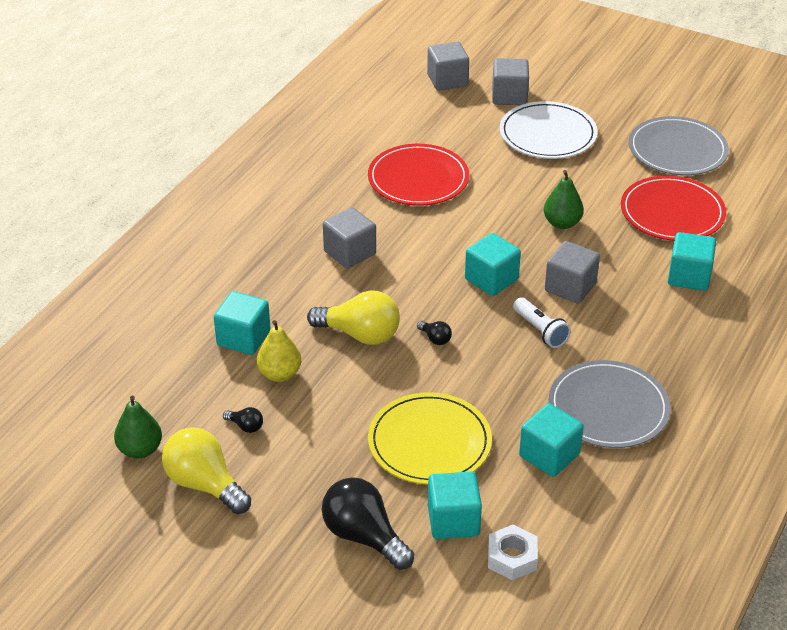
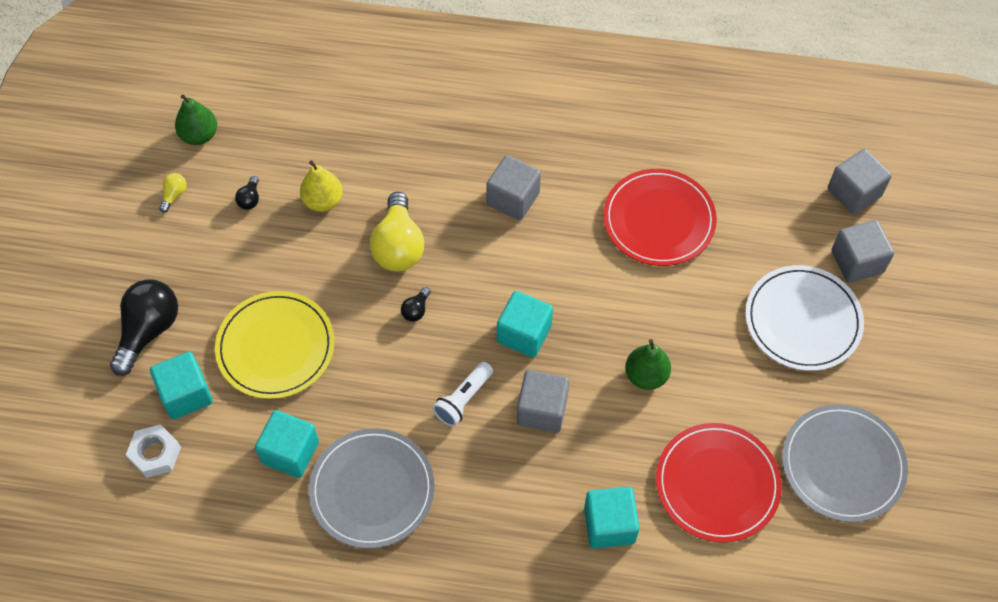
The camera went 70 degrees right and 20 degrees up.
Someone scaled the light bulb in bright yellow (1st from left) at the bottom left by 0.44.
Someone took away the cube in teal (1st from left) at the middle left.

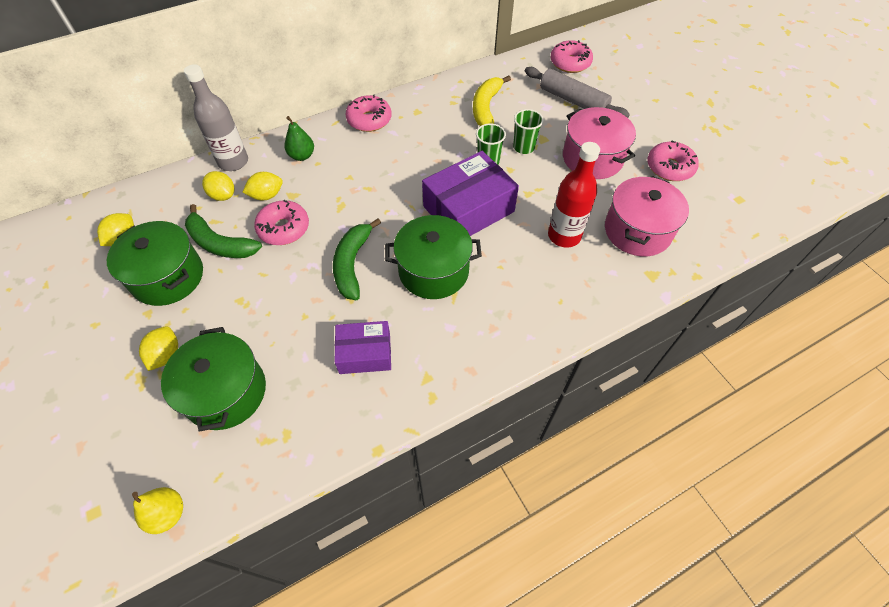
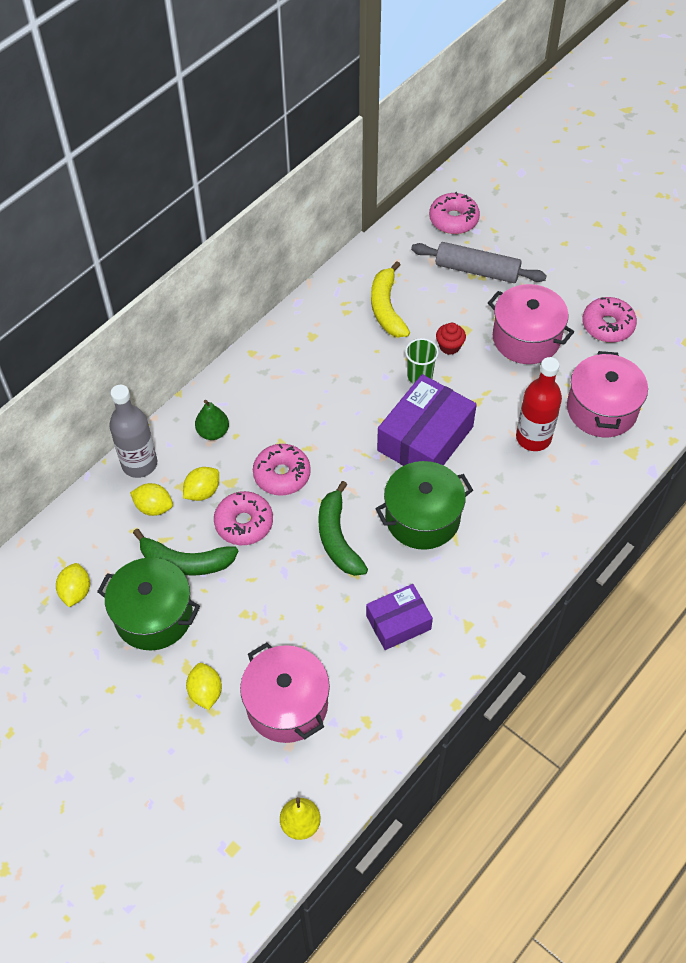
The camera went 20 degrees left and 0 degrees up.
Someone repainted the cooking pot in leaf-green (2nd from left) at the middle left, which became the cooking pot in rosy (1st from left) at the bottom centre.
Someone carried the glazed donut in rosy (2nd from left) from the top centre to the centre.
Someone swapped the tumbler in leaf-green (2nd from left) at the top centre for the fairy cake in crimson at the centre.

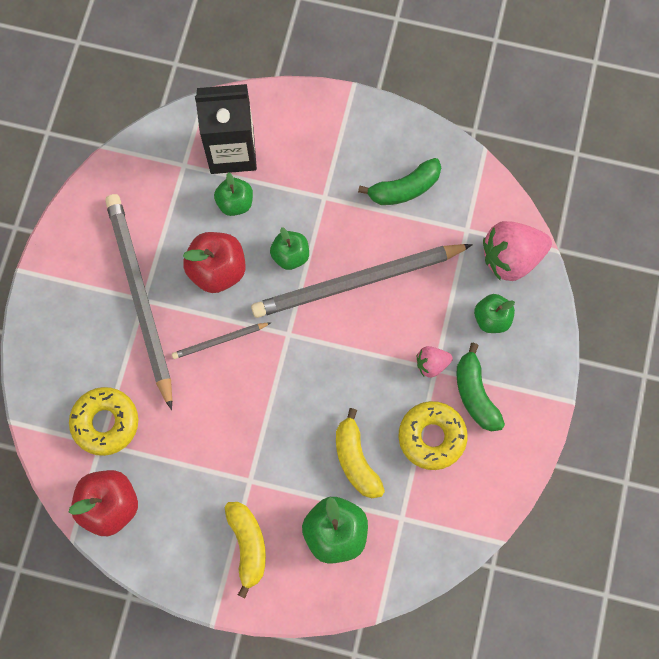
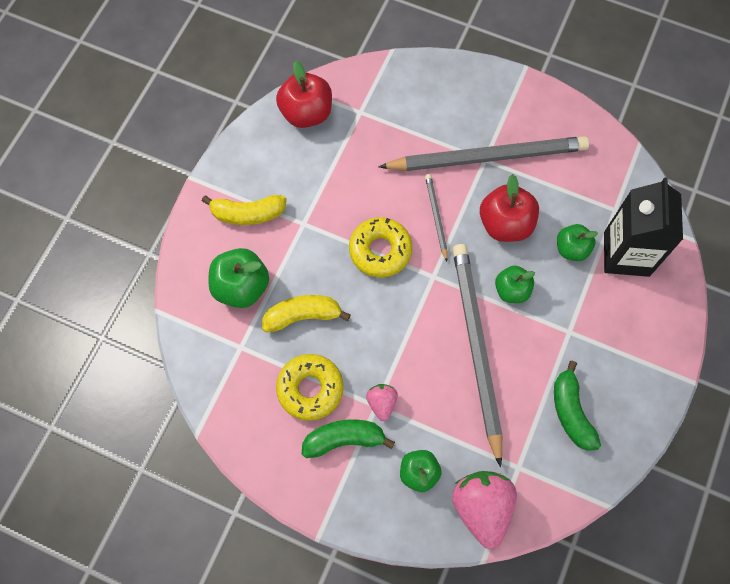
The camera went 100 degrees right and 5 degrees down.
Someone carried the glazed donut in bright yellow (1st from left in the first image) from the middle left to the centre.

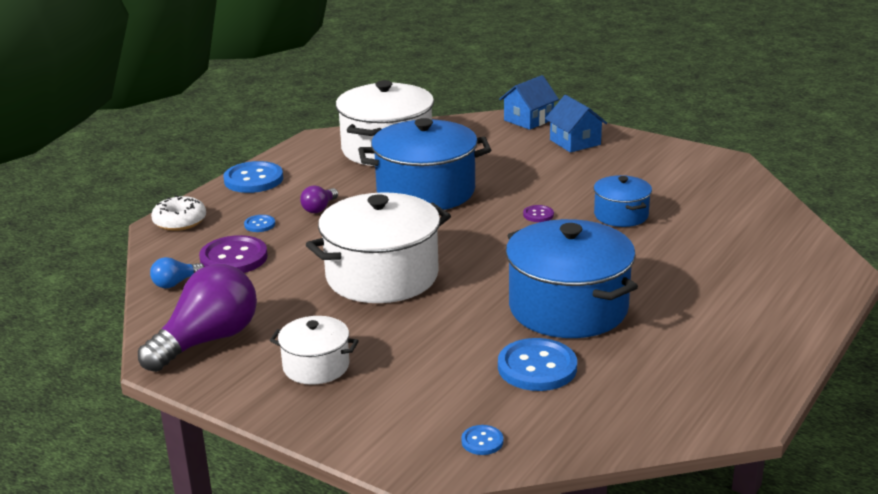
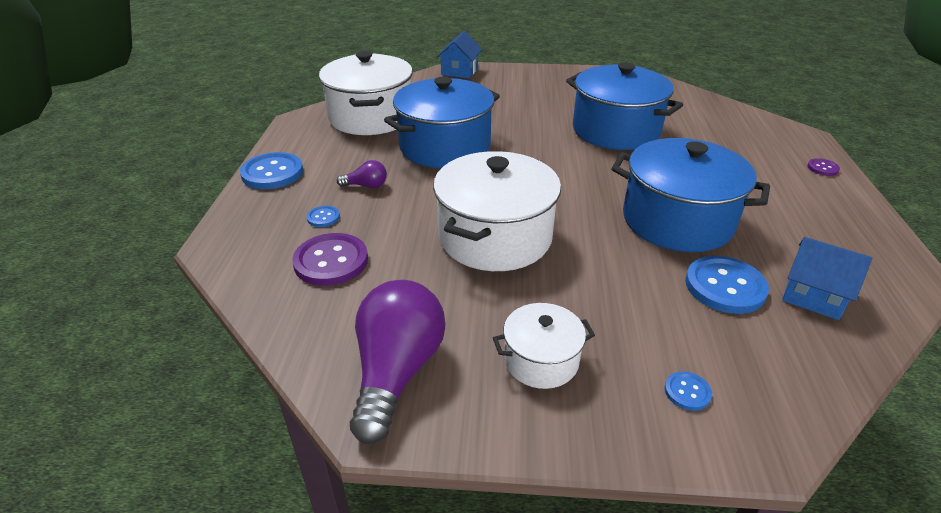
The camera went 30 degrees left and 10 degrees up.
Someone rotated the light bulb in purple (2nd from left in the first image) at the centre by 90 degrees counterclockwise.
Someone scaled the cooking pot in blue (3rd from left in the first image) at the middle right by 1.91.
Someone carried the shirt button in blue (3rd from left) from the bottom centre to the bottom right.
Someone carried the house in blue (2nd from left) from the top centre to the middle right.
Someone carried the shirt button in purple (2nd from left) from the centre to the top right.
Someone took away the light bulb in blue at the middle left.
Someone took away the glazed donut in pure white at the middle left.

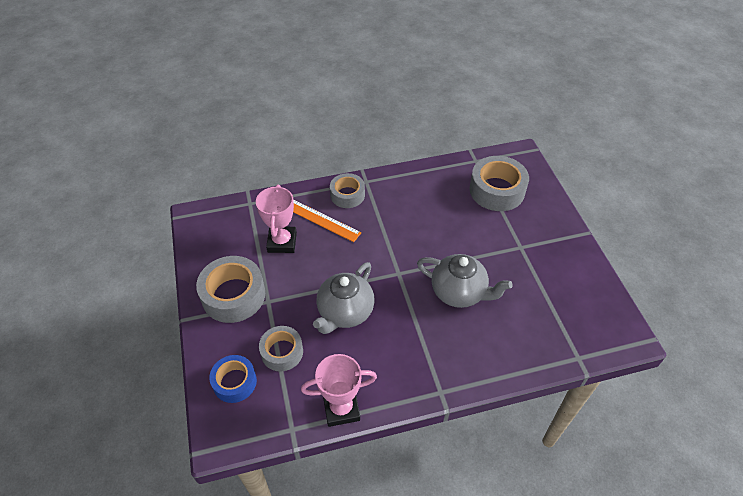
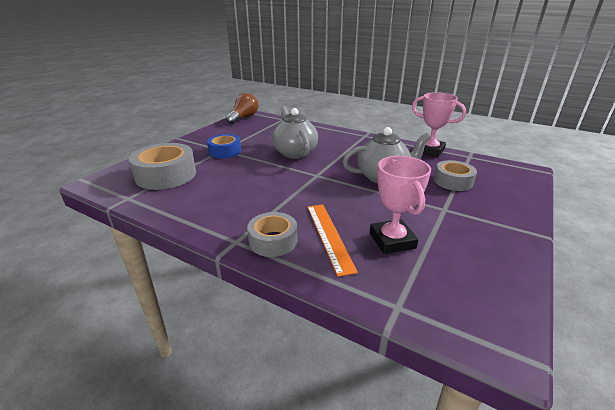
The camera went 135 degrees left and 20 degrees down.
Someone carried the tape in blue from the bottom left to the centre.
Someone put down the light bulb in russet at the top centre.
Someone rotated the award cup in rosy (1st from left) at the centre by 60 degrees counterclockwise.
Someone took away the tape in ash-grey (1st from left) at the middle left.

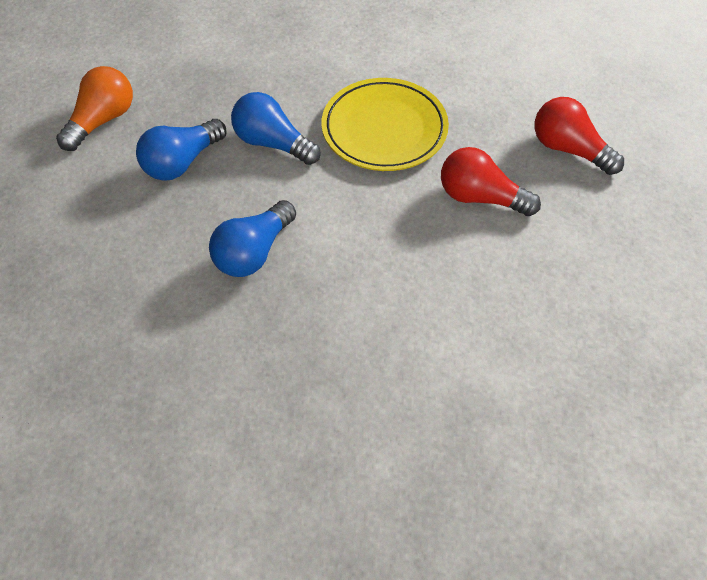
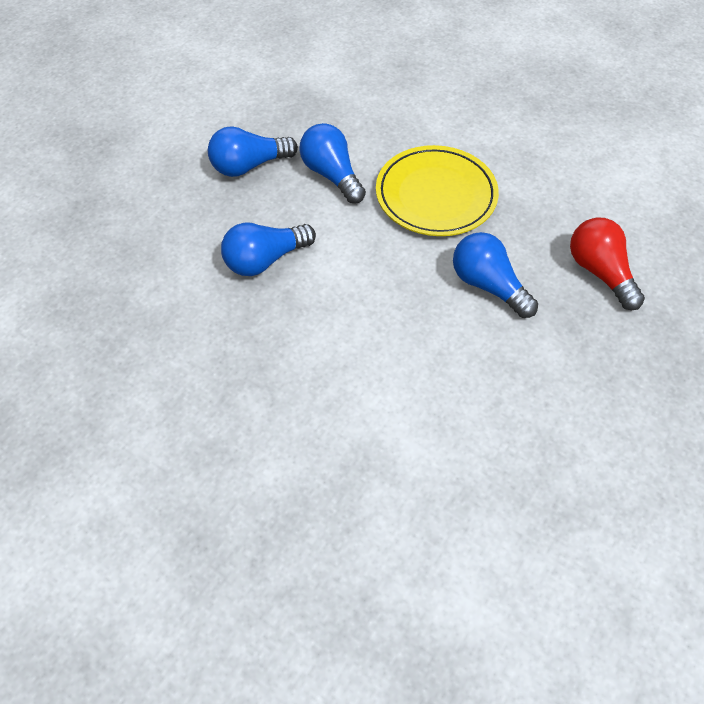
The camera went 25 degrees right and 0 degrees up.
Someone repainted the light bulb in crimson (1st from left) at the top right, which became the light bulb in blue (4th from left) at the middle right.
Someone took away the light bulb in bright orange at the top left.

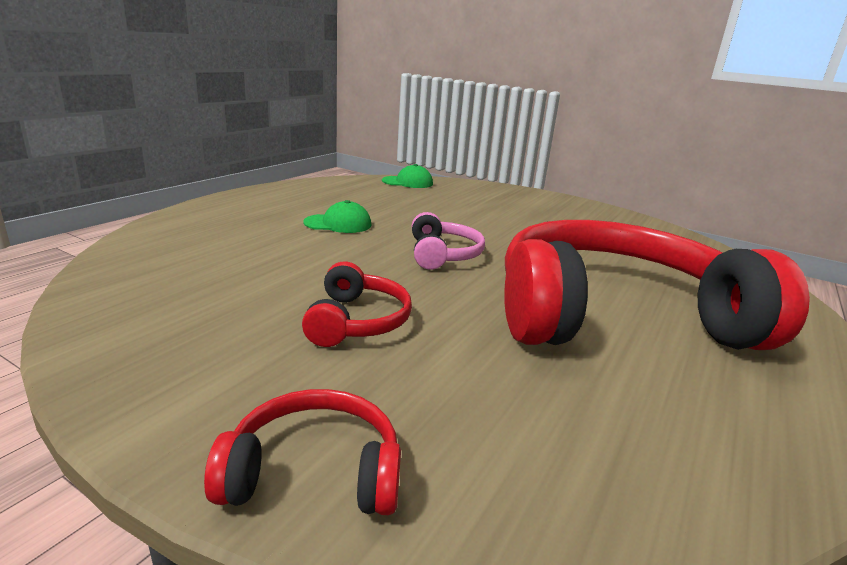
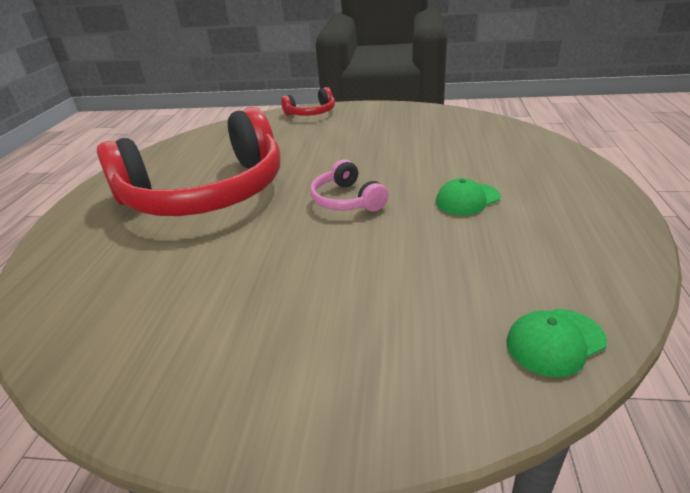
The camera went 160 degrees right and 10 degrees up.
Someone took away the headphones in crimson (2nd from left) at the centre.

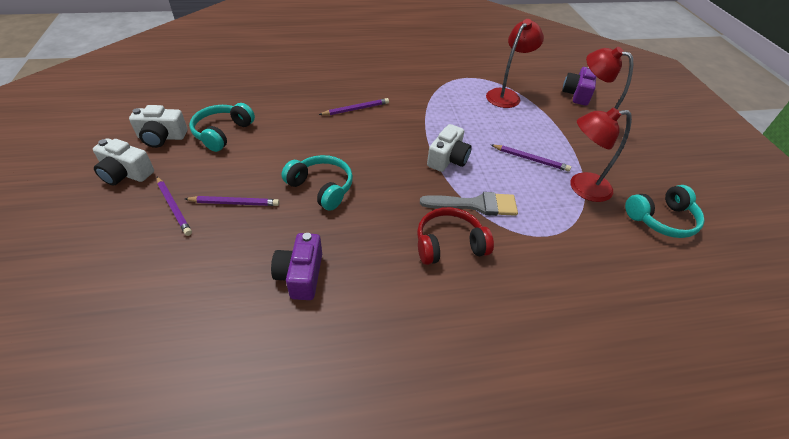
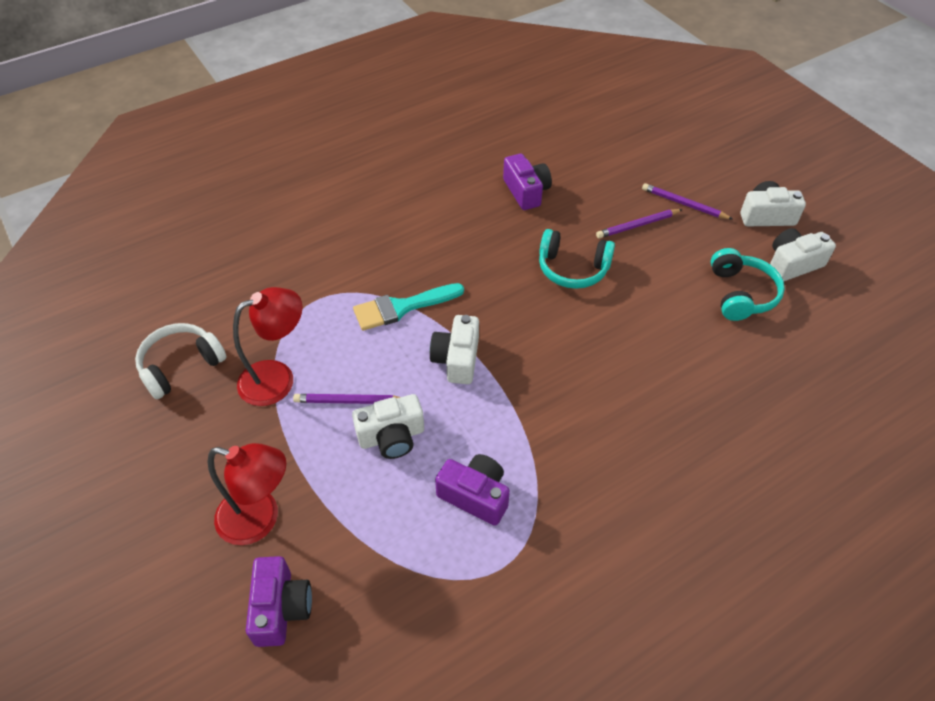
The camera went 160 degrees right and 5 degrees up.
Someone repainted the headphones in teal (3rd from left) at the middle right, which became the headphones in pure white at the middle left.
Someone put down the camera in pure white (1st from left) at the centre.
Someone repainted the paint brush in ash-grey at the centre, which became the paint brush in teal at the centre.
Someone put down the camera in purple (2nd from left) at the bottom centre.
Someone took away the wooden pencil in purple (3rd from left) at the top centre.
Someone took away the headphones in crimson at the centre.
Someone took away the desk lamp in crimson (1st from left) at the top centre.

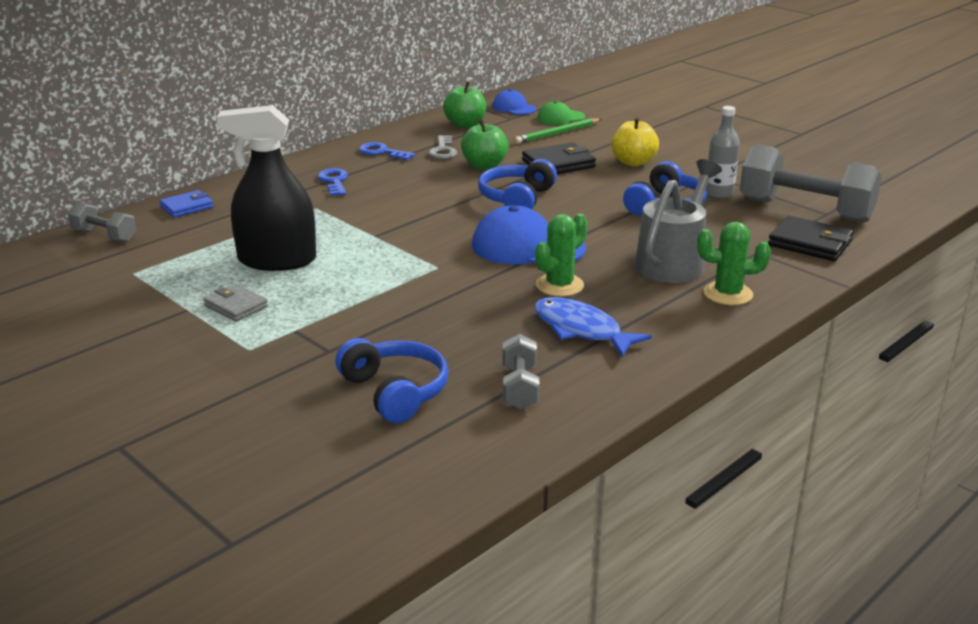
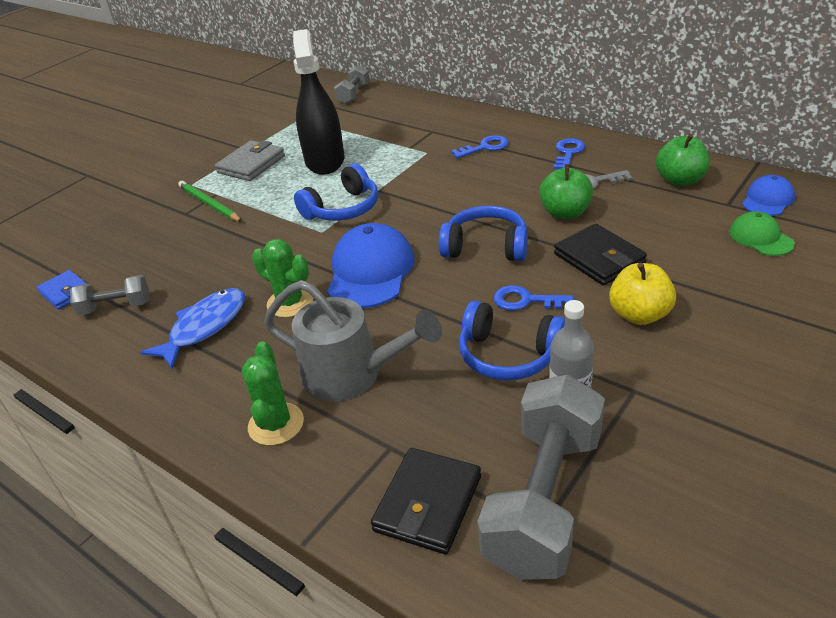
The camera went 85 degrees right and 10 degrees up.
Someone carried the wallet in blue from the top left to the middle left.
Someone carried the wooden pencil in leaf-green from the top centre to the top left.
Someone scaled the wallet in ash-grey at the middle left by 1.51.
Someone carried the headphones in blue (1st from left) from the centre to the top centre.
Someone put down the door key in blue (2nd from left) at the centre.

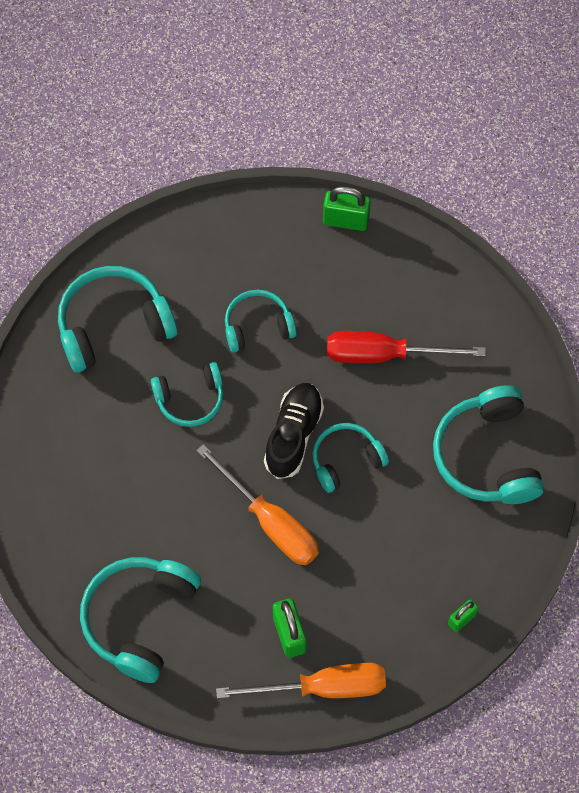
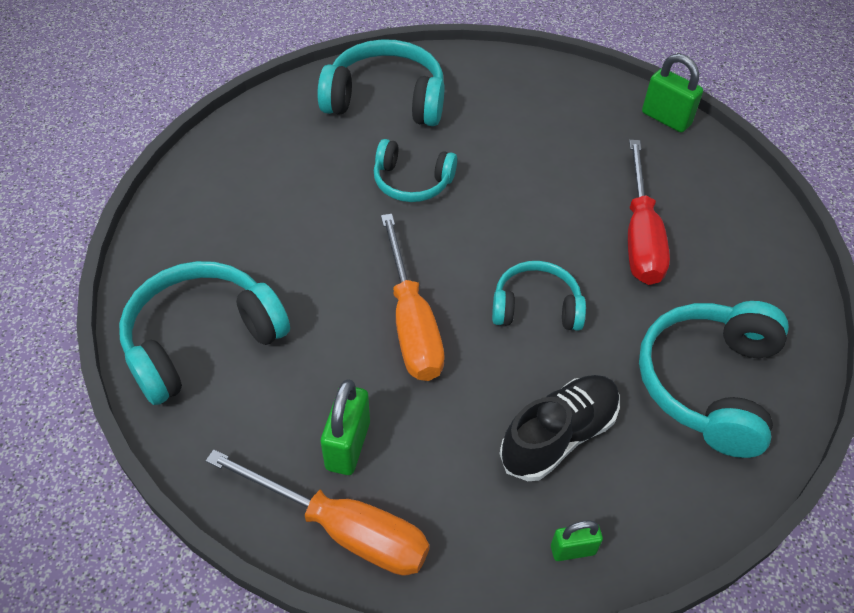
The camera went 30 degrees right and 15 degrees down.
Someone carried the sneaker in ebony from the centre to the bottom centre.
Someone rotated the screwdriver in crimson at the middle right by 120 degrees counterclockwise.
Someone took away the headphones in teal (4th from left) at the centre.

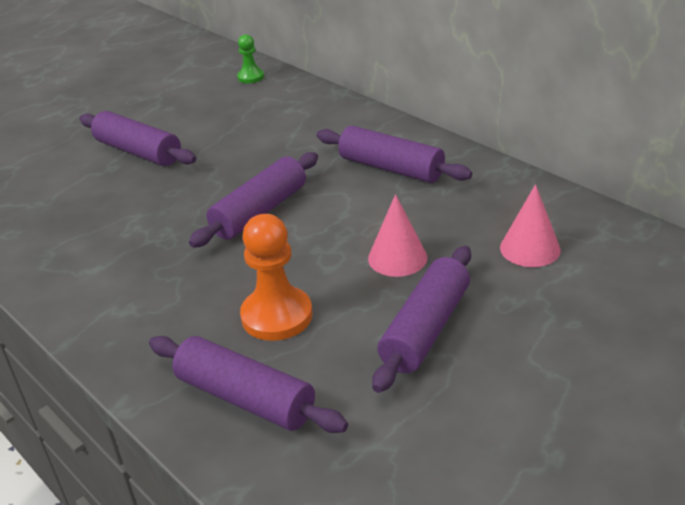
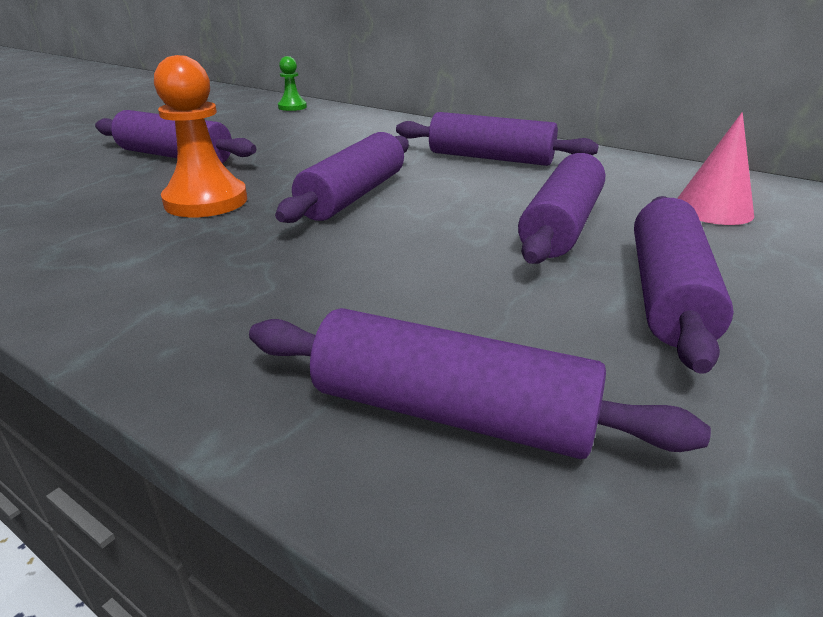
The camera went 15 degrees left and 5 degrees down.
Someone carried the pawn in bright orange from the centre to the top left.
Someone swapped the cone in rosy (1st from left) at the centre for the rolling pin in purple (5th from left) at the middle right.

